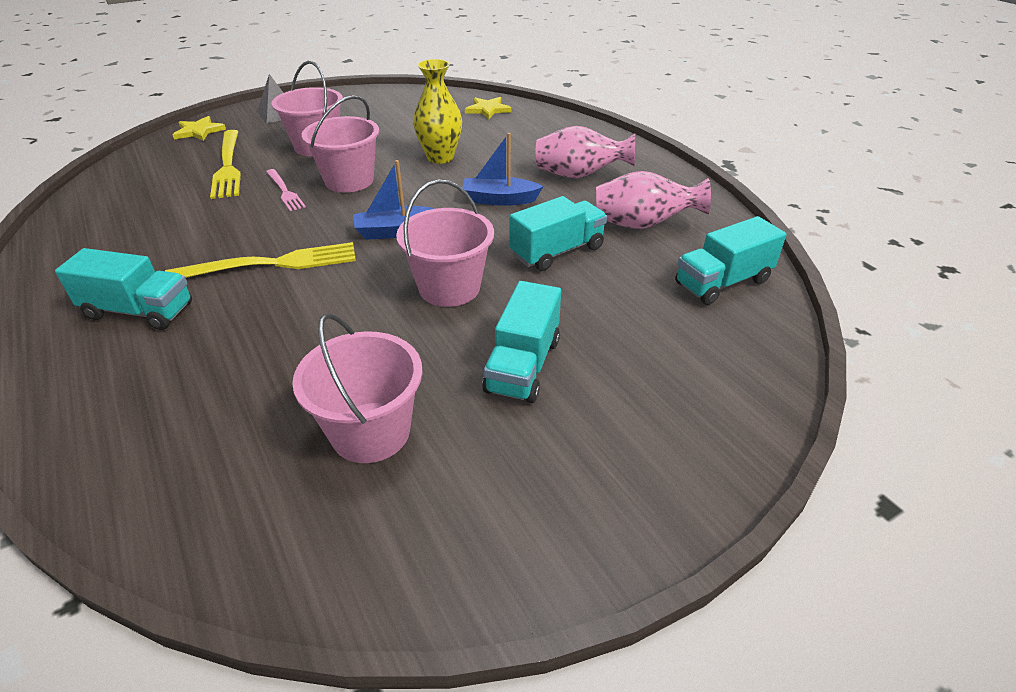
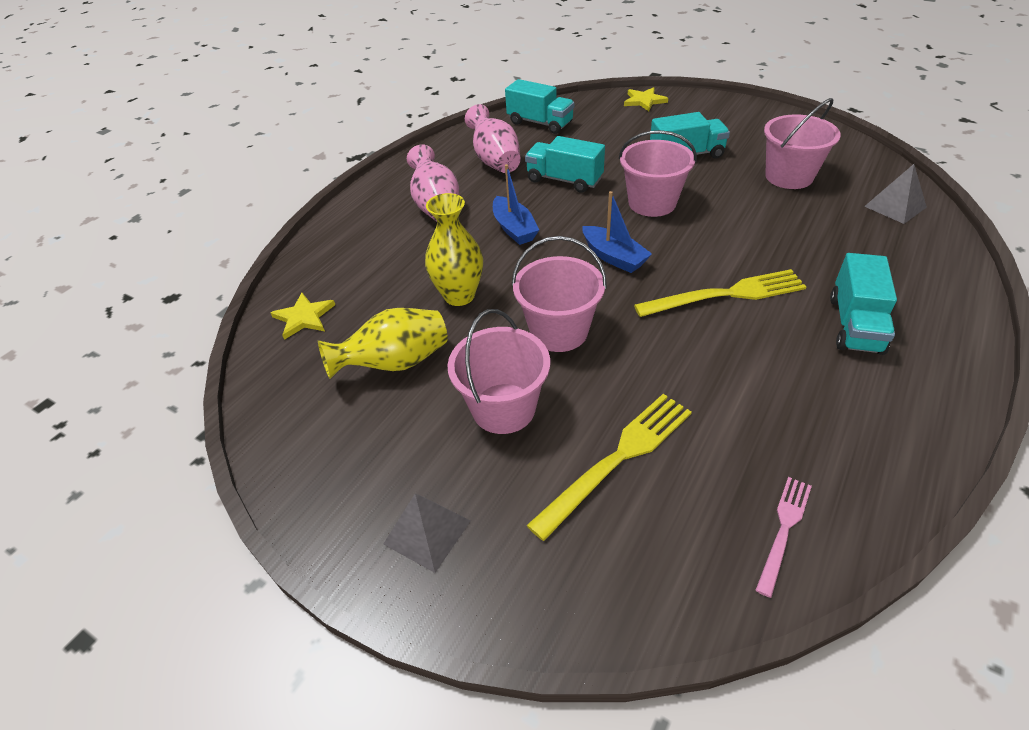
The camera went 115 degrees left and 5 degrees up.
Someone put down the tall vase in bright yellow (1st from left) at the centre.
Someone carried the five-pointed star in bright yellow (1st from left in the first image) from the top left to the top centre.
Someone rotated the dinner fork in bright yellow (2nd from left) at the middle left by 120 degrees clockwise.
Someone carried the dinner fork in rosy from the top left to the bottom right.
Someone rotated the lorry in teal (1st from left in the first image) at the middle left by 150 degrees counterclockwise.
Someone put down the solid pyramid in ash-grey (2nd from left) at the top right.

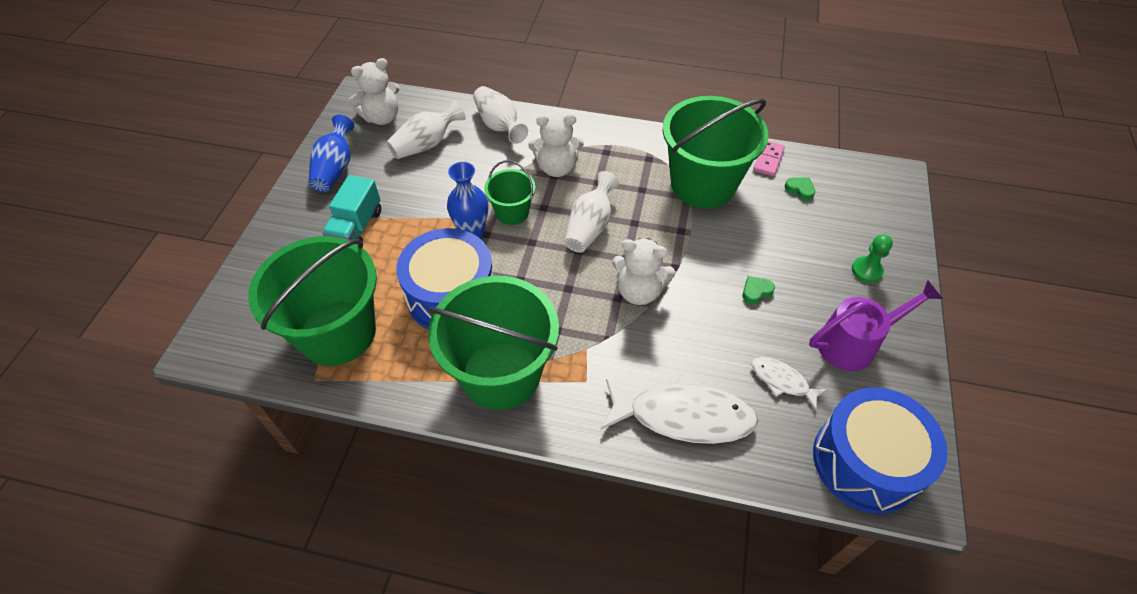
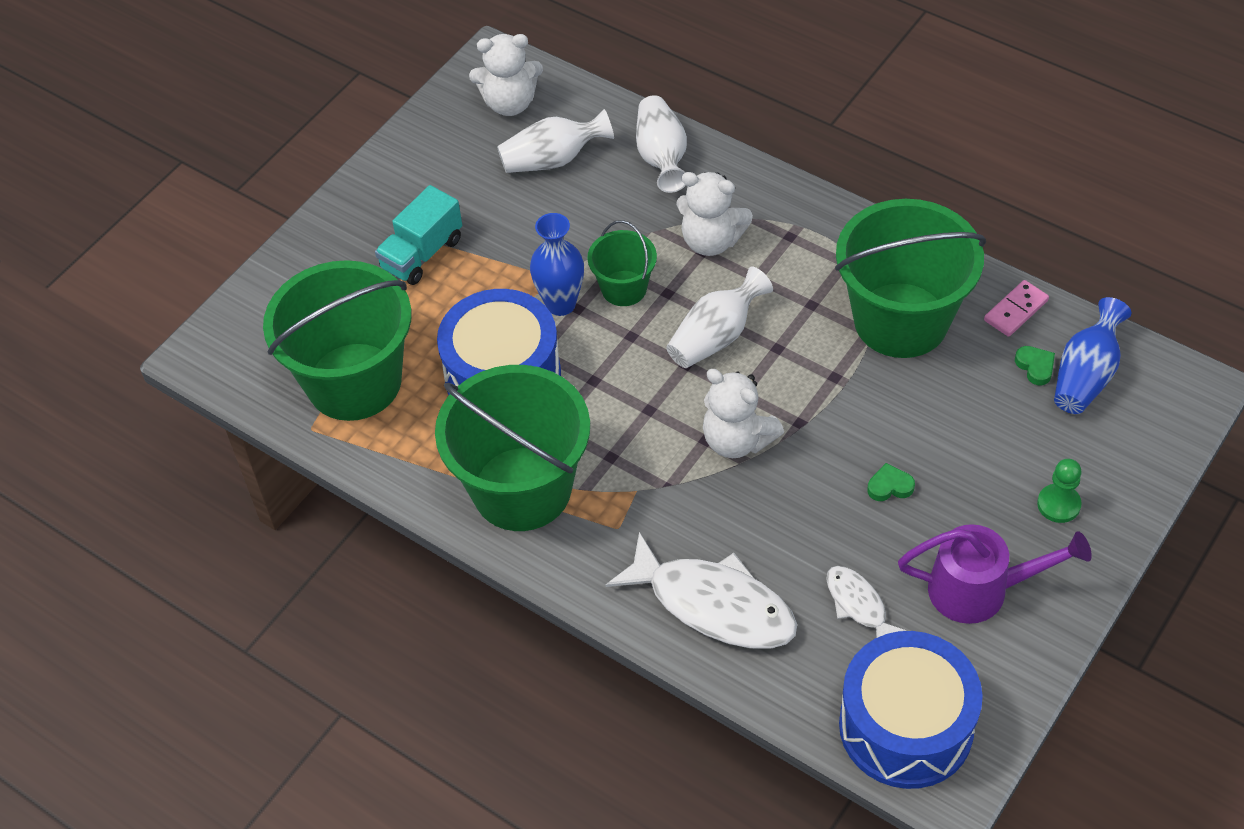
The camera went 25 degrees right and 0 degrees up.
Someone carried the tall vase in blue (1st from left in the first image) from the top left to the middle right.

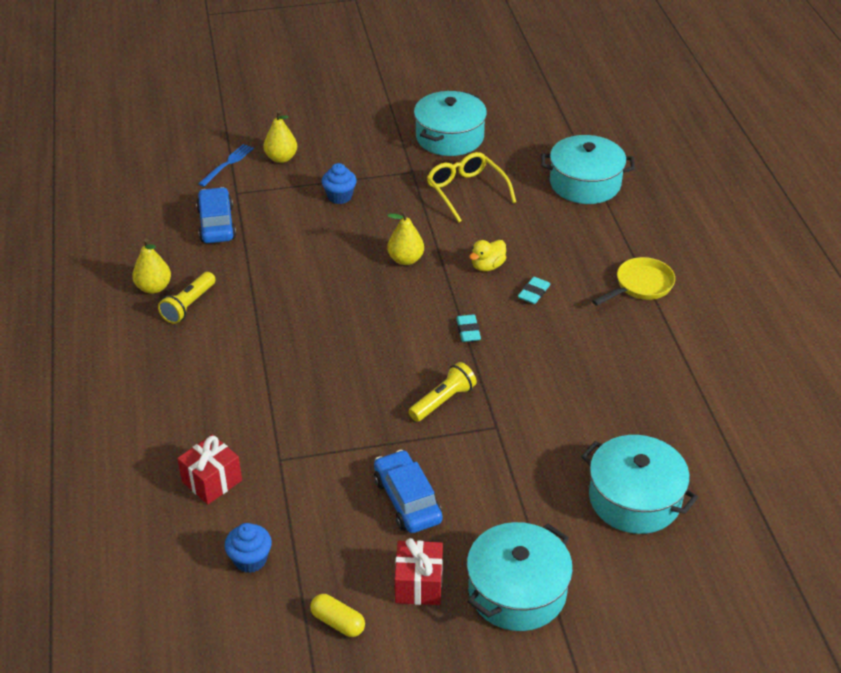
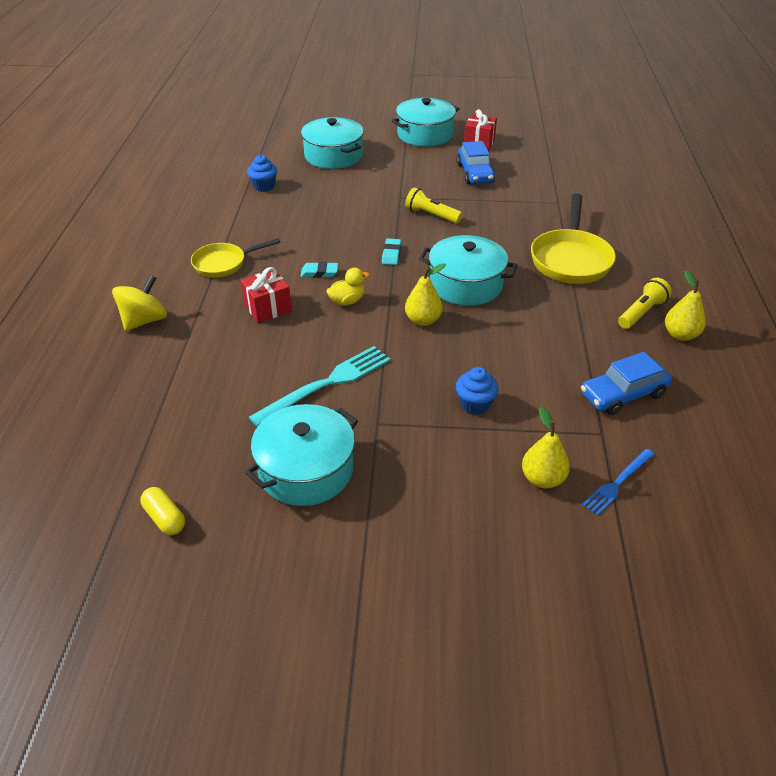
The camera went 165 degrees left and 0 degrees up.
Someone put down the spinning top in bright yellow at the middle left.
Someone carried the pill in bright yellow from the bottom centre to the middle left.
Someone carried the wrapped gift in crimson (1st from left) from the bottom left to the centre.
Someone carried the fairy cake in blue (1st from left) from the bottom left to the top centre.
Someone swapped the glasses in bright yellow at the top centre for the dinner fork in teal at the centre.
Someone rotated the eraser in teal (2nd from left in the first image) at the centre by 45 degrees clockwise.
Someone rotated the torch in bright yellow (2nd from left in the first image) at the centre by 60 degrees clockwise.
Someone carried the cooking pot in teal (3rd from left in the first image) from the top right to the centre.
Someone put down the pan in bright yellow (2nd from left) at the top right.
Someone rotated the car in blue (1st from left in the first image) at the top left by 60 degrees clockwise.

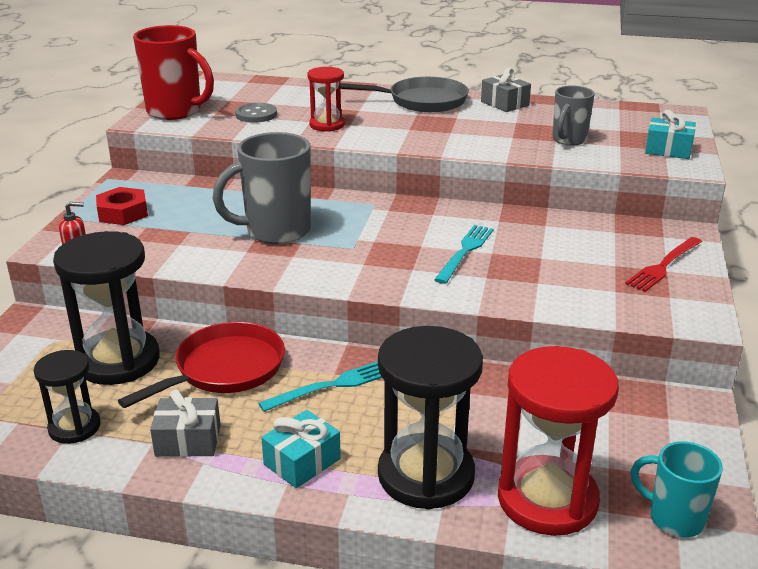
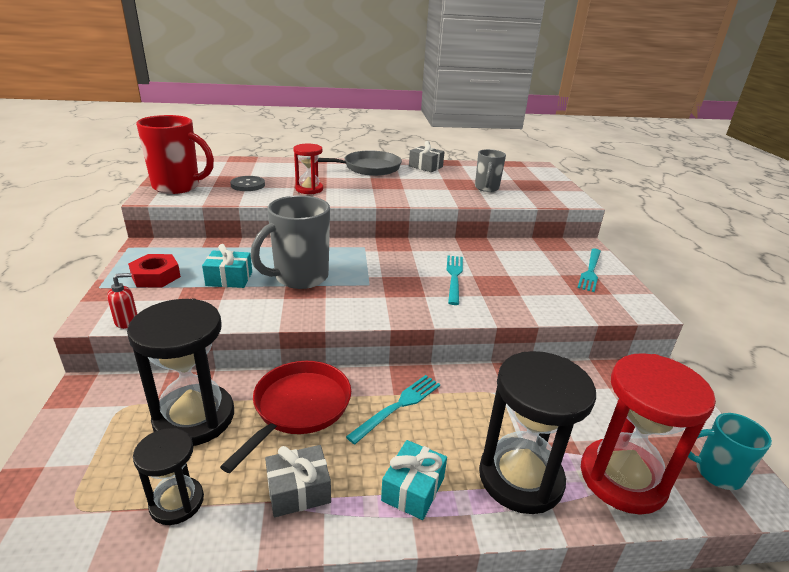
The camera went 20 degrees left and 0 degrees up.
Someone carried the wrapped gift in teal (2nd from left in the first image) from the top right to the middle left.
Someone repainted the dinner fork in crimson at the middle right, which became the dinner fork in teal (3rd from left) at the middle right.

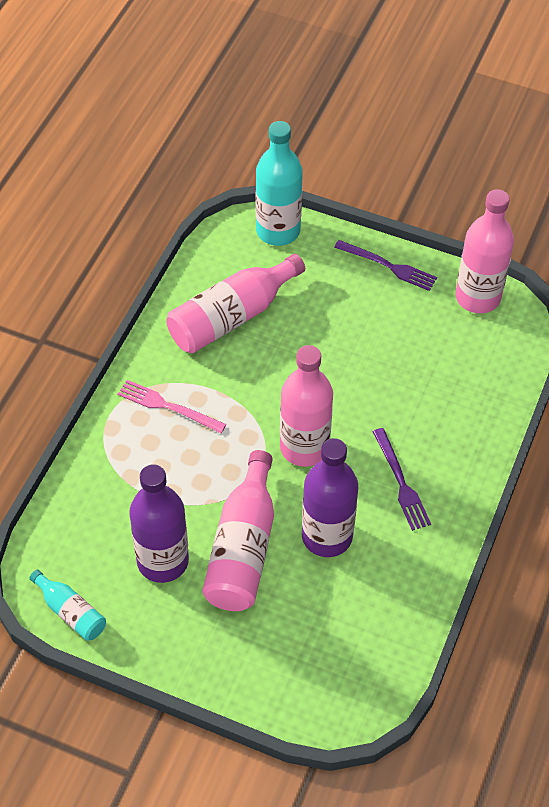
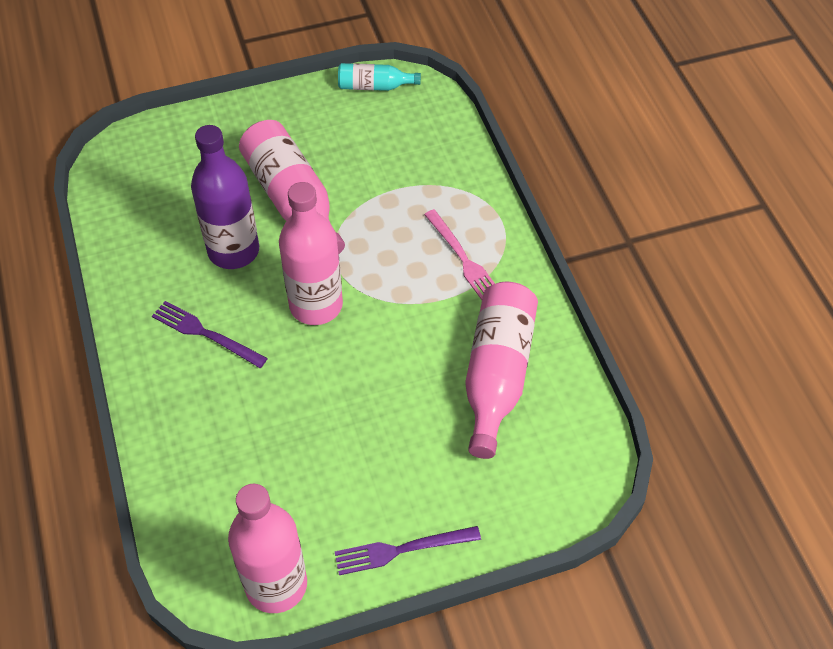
The camera went 140 degrees right and 0 degrees up.
Someone rotated the dinner fork in rosy at the middle left by 75 degrees clockwise.
Someone took away the drink bottle in purple (1st from left) at the middle left.
Someone took away the drink bottle in teal (2nd from left) at the top centre.

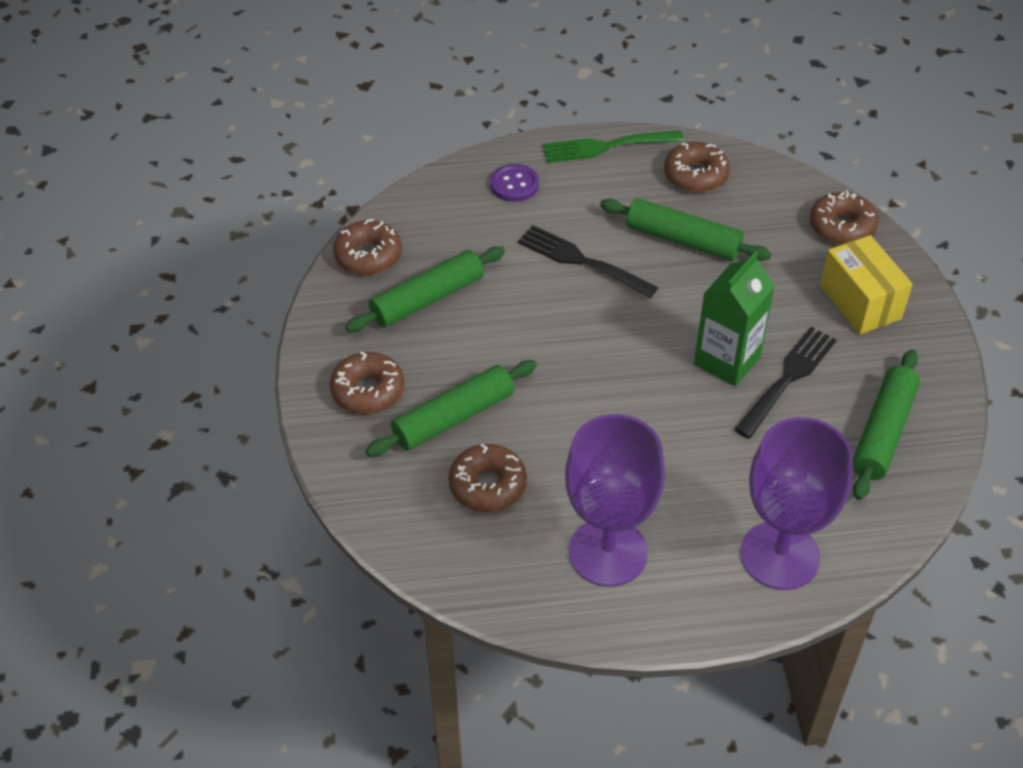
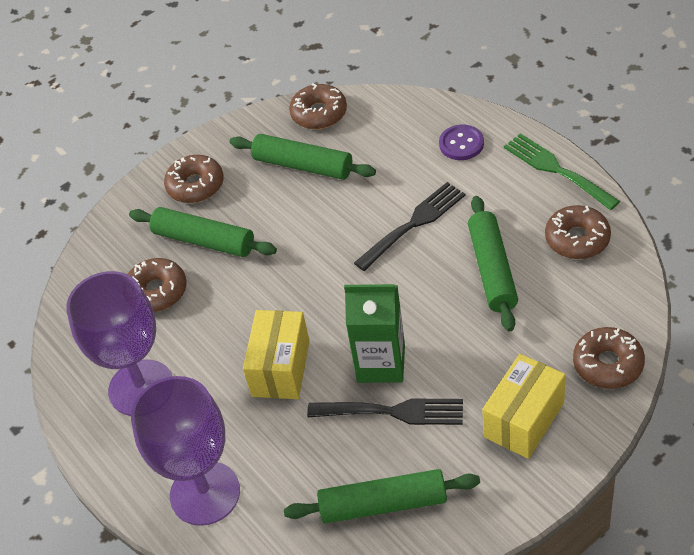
The camera went 65 degrees right and 0 degrees up.
Someone put down the package in bright yellow (1st from left) at the centre.
Someone rotated the dinner fork in ebony (1st from left in the first image) at the centre by 45 degrees clockwise.

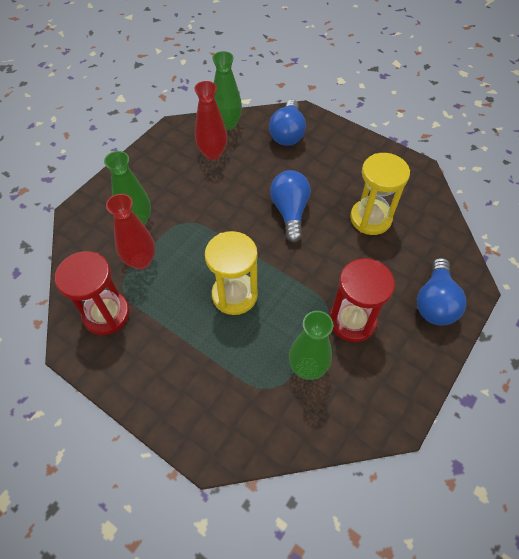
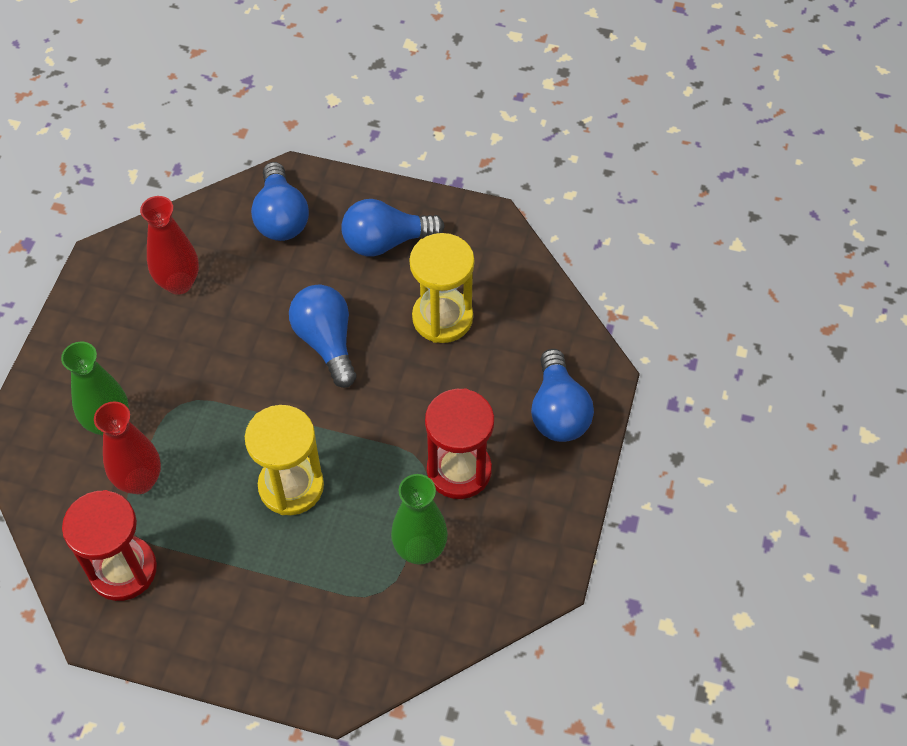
The camera went 20 degrees left and 0 degrees up.
Someone put down the light bulb in blue (3rd from left) at the top centre.
Someone took away the tall vase in leaf-green (2nd from left) at the top centre.

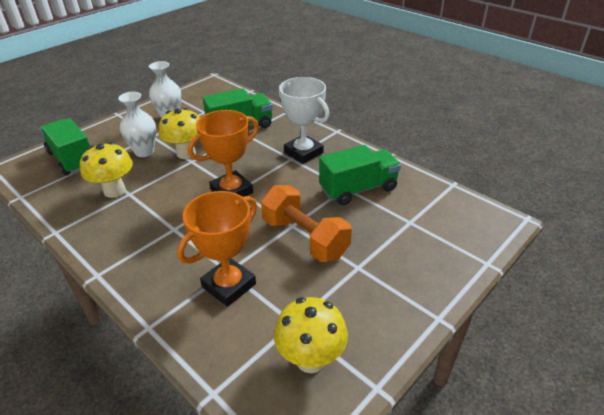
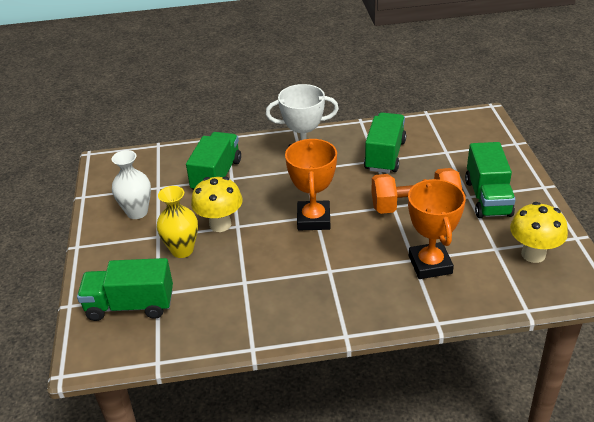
The camera went 50 degrees left and 0 degrees up.
Someone repainted the tall vase in pure white (1st from left) at the top left, which became the tall vase in bright yellow at the middle left.
Someone put down the lorry in leaf-green (4th from left) at the middle right.
Someone took away the fungus in bright yellow (1st from left) at the middle left.

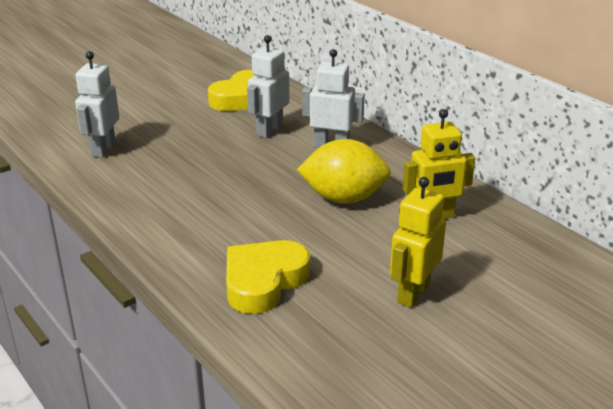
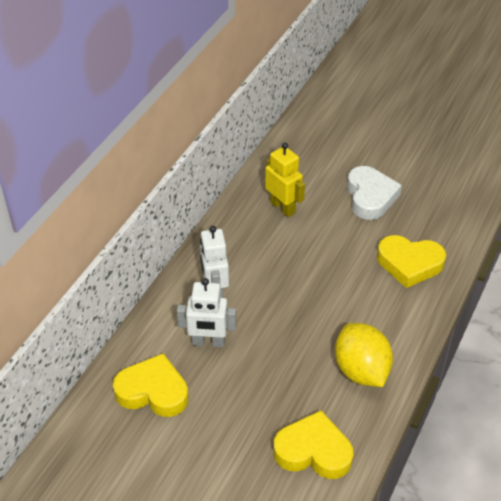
The camera went 115 degrees left and 15 degrees up.
Someone swapped the robot in pure white (1st from left) at the top left for the heart in bright yellow (2nd from left) at the bottom centre.
Someone carried the citrus fruit in bright yellow from the centre to the bottom right.
Someone swapped the robot in bright yellow (1st from left) at the middle right for the heart in pure white at the middle right.

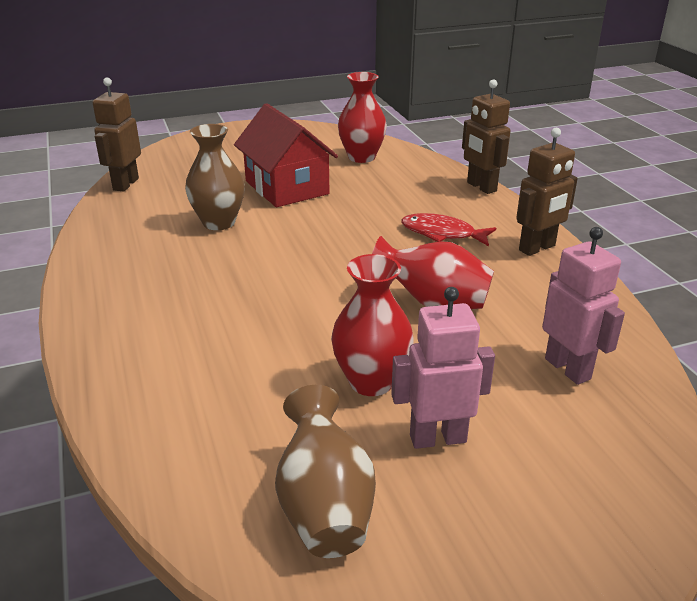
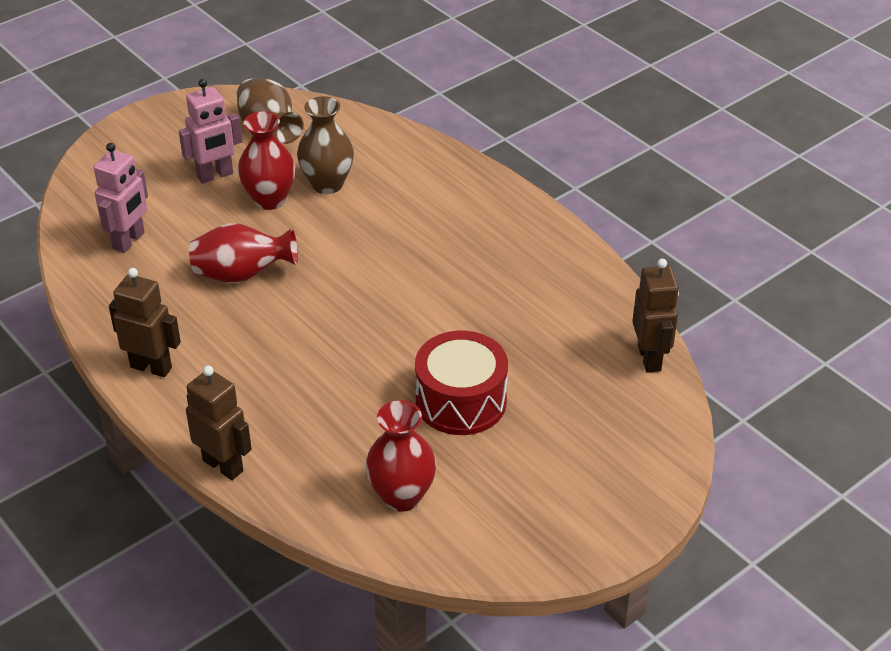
The camera went 160 degrees right and 10 degrees up.
Someone rotated the robot in rosy (2nd from left in the first image) at the middle right by 105 degrees counterclockwise.
Someone rotated the robot in russet (3rd from left in the first image) at the top right by 75 degrees clockwise.
Someone carried the tall vase in russet (1st from left in the first image) from the top left to the top centre.
Someone swapped the house in crimson at the top centre for the drum in crimson at the centre.
Someone took away the toy fish in crimson at the centre.

